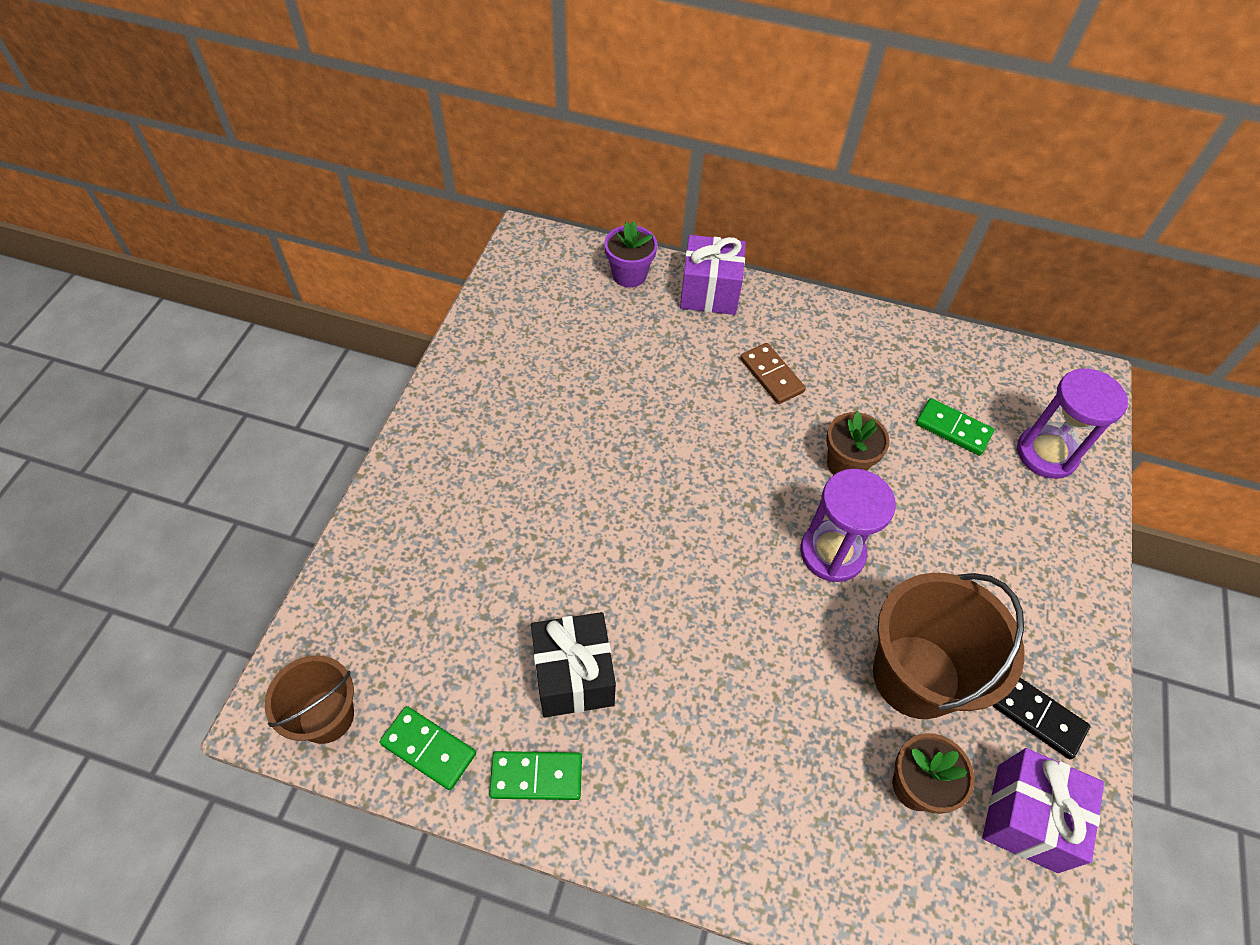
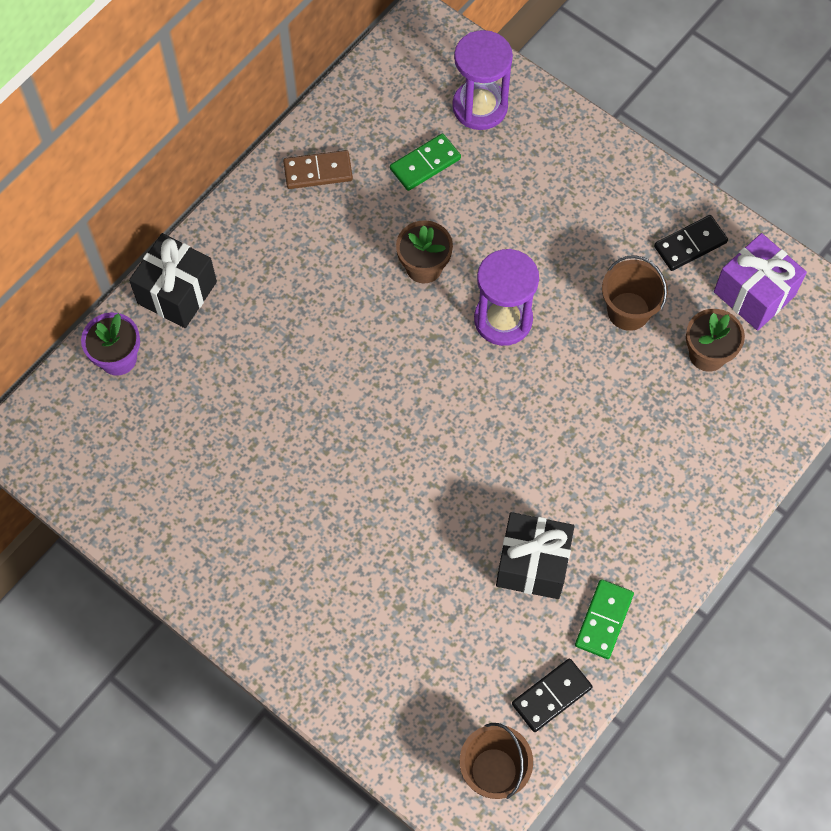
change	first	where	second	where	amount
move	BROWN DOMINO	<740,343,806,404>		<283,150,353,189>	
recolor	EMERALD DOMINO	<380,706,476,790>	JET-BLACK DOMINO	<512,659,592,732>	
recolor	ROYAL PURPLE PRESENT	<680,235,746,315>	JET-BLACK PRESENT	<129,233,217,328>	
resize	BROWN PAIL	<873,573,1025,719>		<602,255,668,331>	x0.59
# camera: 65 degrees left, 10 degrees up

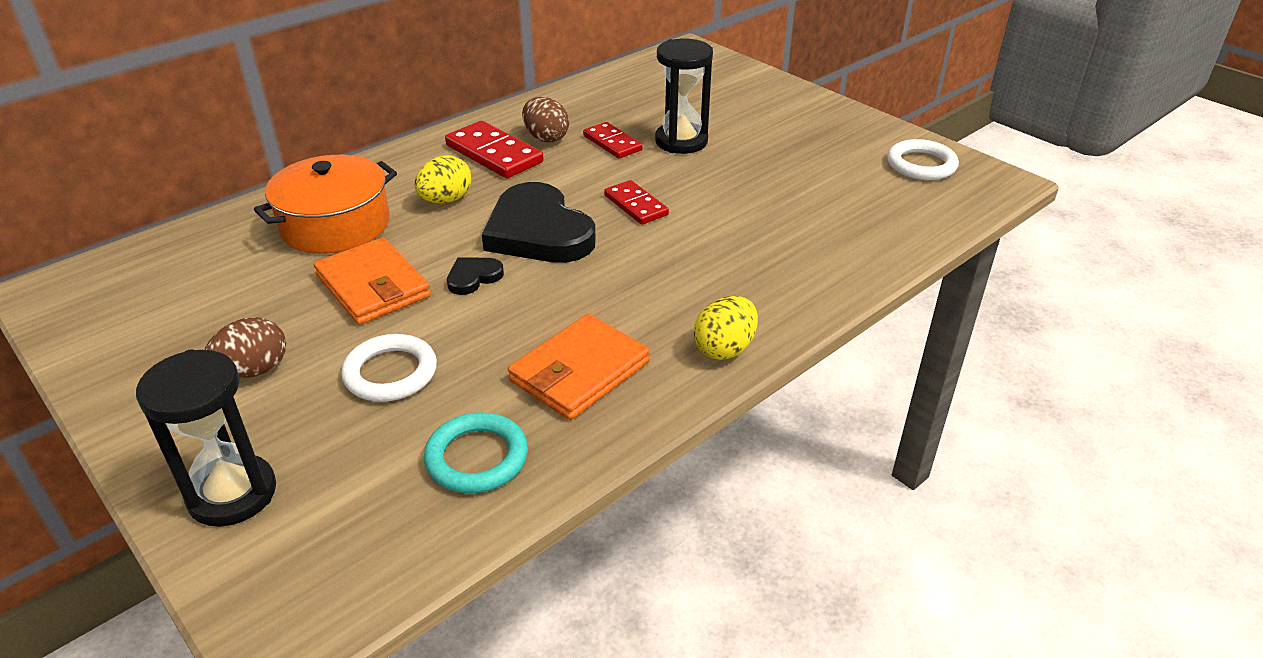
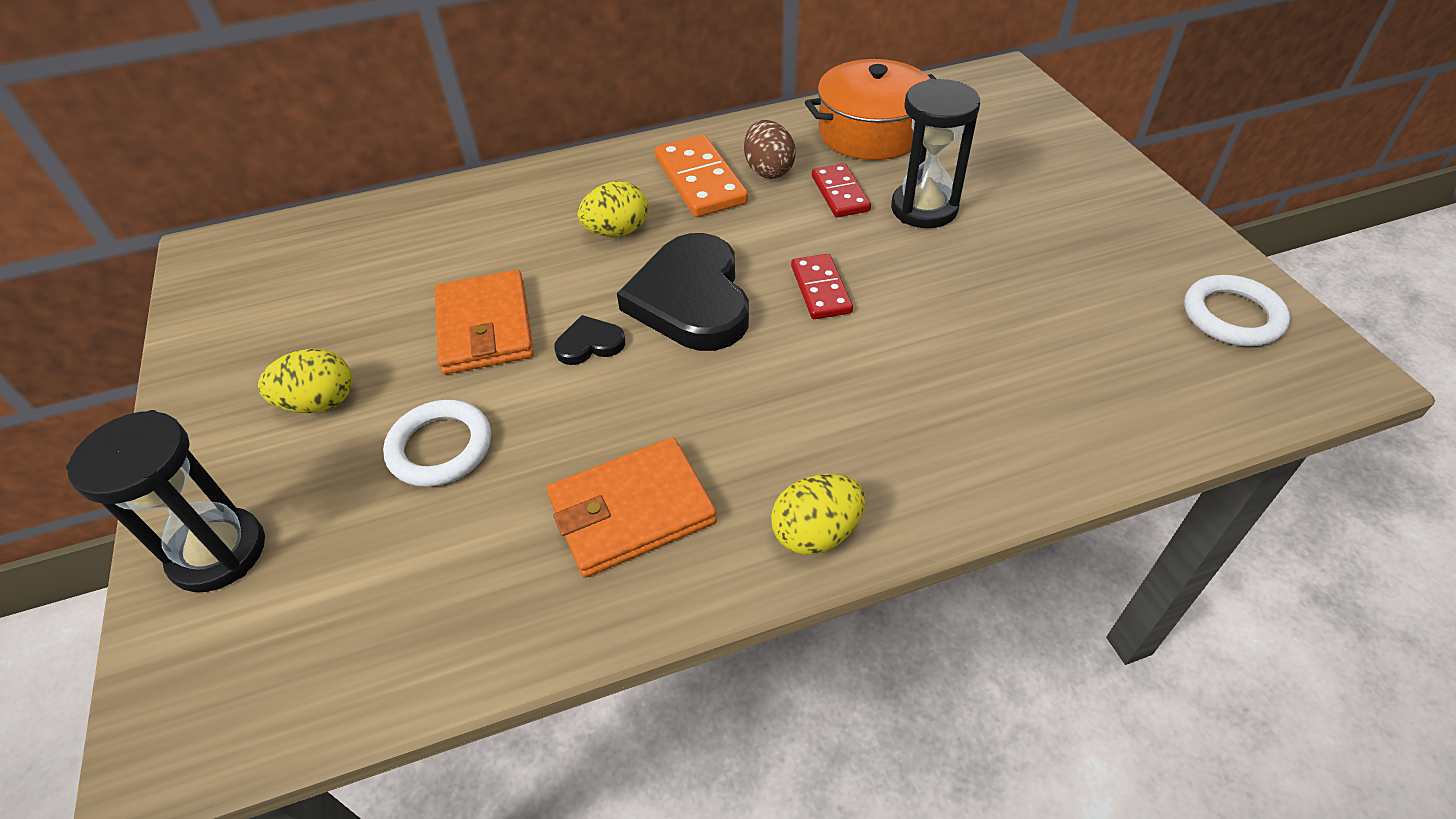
change	first	where	second	where	amount
delete	TEAL RING	<424,412,528,493>			
move	BRIGHT ORANGE STOCKPOT	<254,155,397,254>		<805,59,936,160>	
recolor	BROWN EGG SHAPE	<204,317,286,378>	GOLDEN EGG SHAPE	<258,349,352,413>	
recolor	CRIMSON DOMINO	<445,121,544,178>	BRIGHT ORANGE DOMINO	<655,134,748,217>	
# camera: 25 degrees right, 10 degrees up

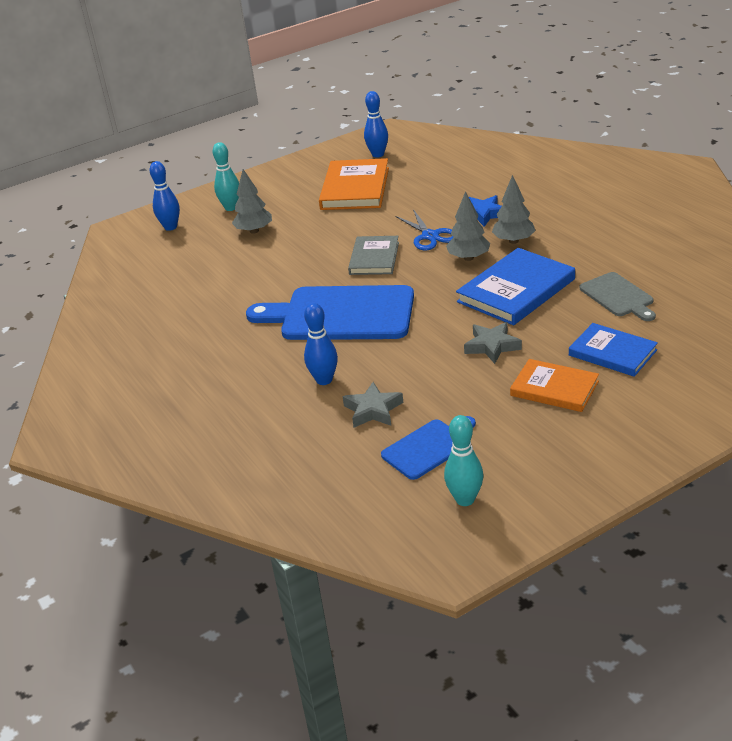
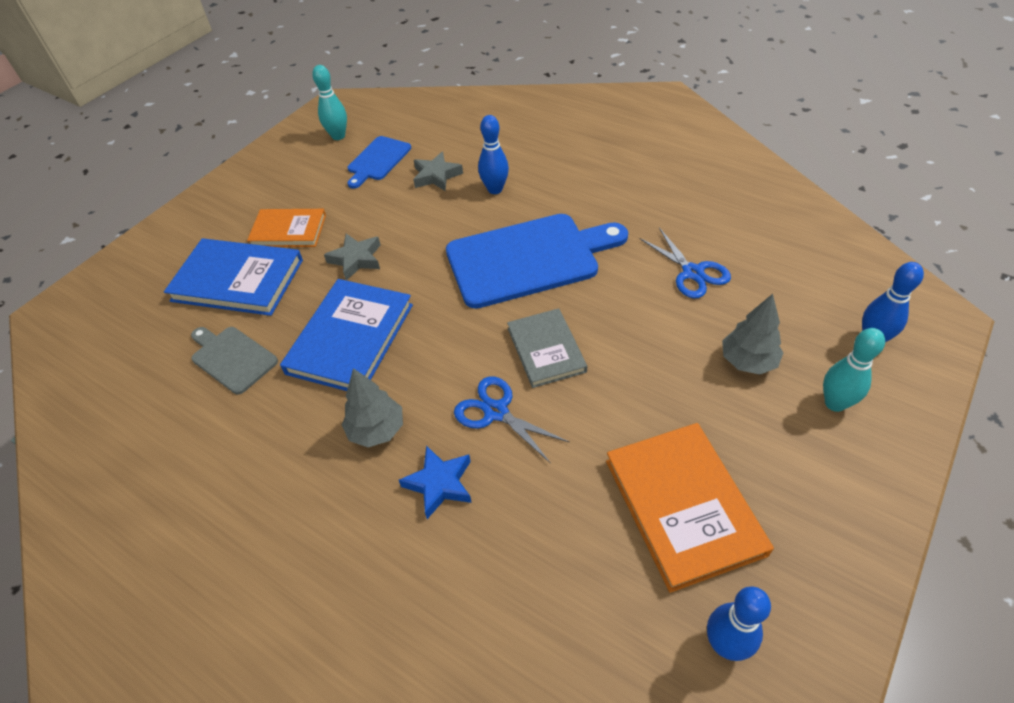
change	first	where	second	where	amount
delete	ASH-GREY FIR TREE	<446,191,490,261>			
insert			BLUE PAIR OF SCISSORS	<639,228,731,298>	
resize	BLUE HARDCOVER	<569,323,658,377>		<164,238,303,316>	x1.55
# camera: 155 degrees right, 15 degrees up

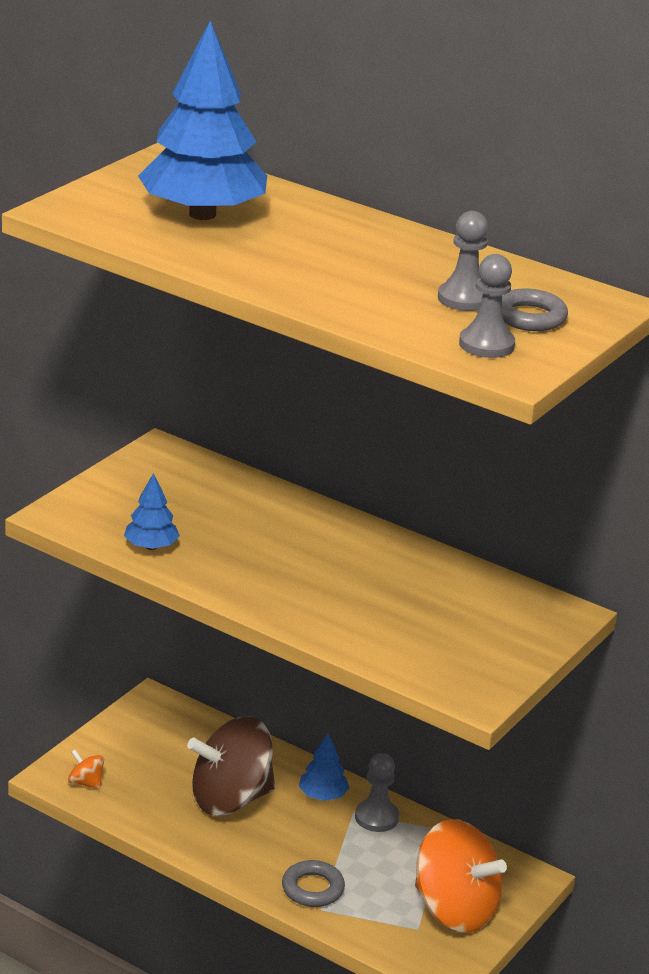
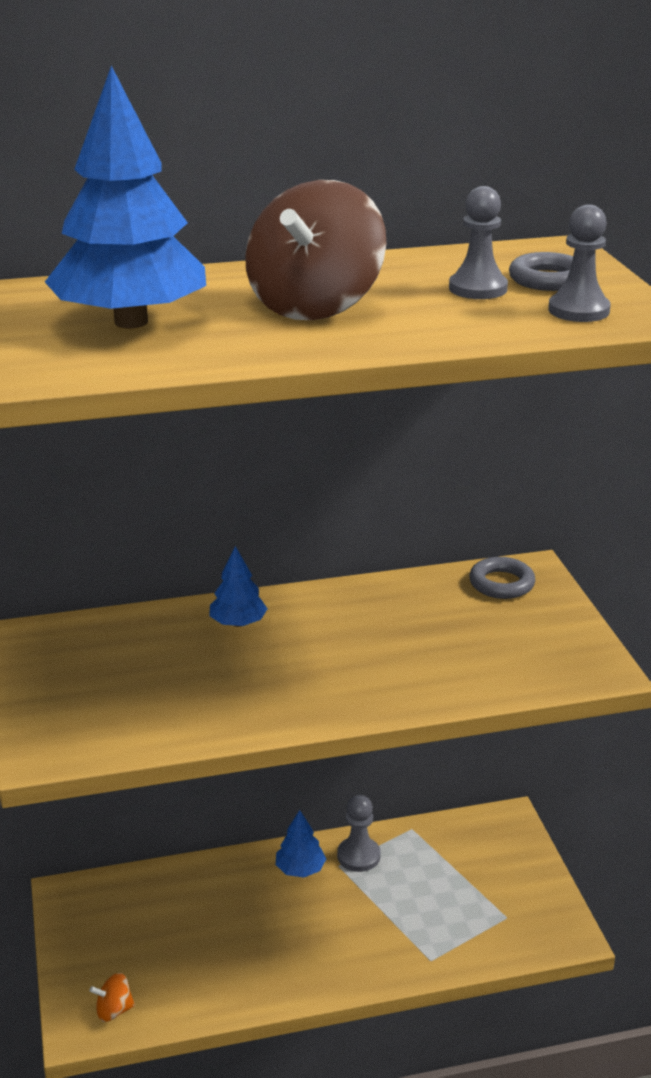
change	first	where	second	where	amount
delete	BRIGHT ORANGE WHIRLIGIG	<415,819,507,933>			
move	BLUE FIR TREE	<124,473,180,550>		<209,546,267,627>	
move	BROWN WHIRLIGIG	<187,716,275,816>		<245,180,387,320>	
move	ASH-GREY RING	<282,860,345,907>		<469,557,535,599>	
# camera: 45 degrees left, 0 degrees up

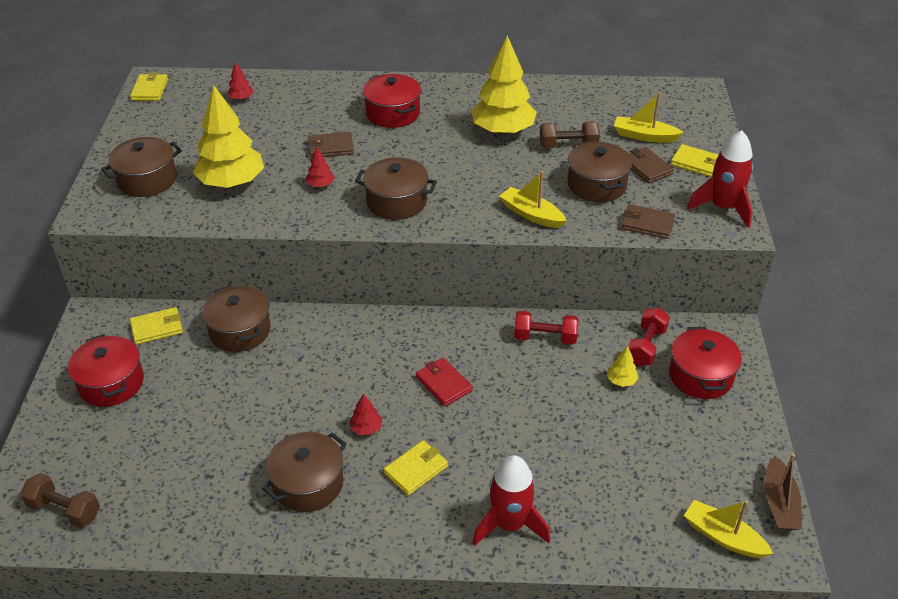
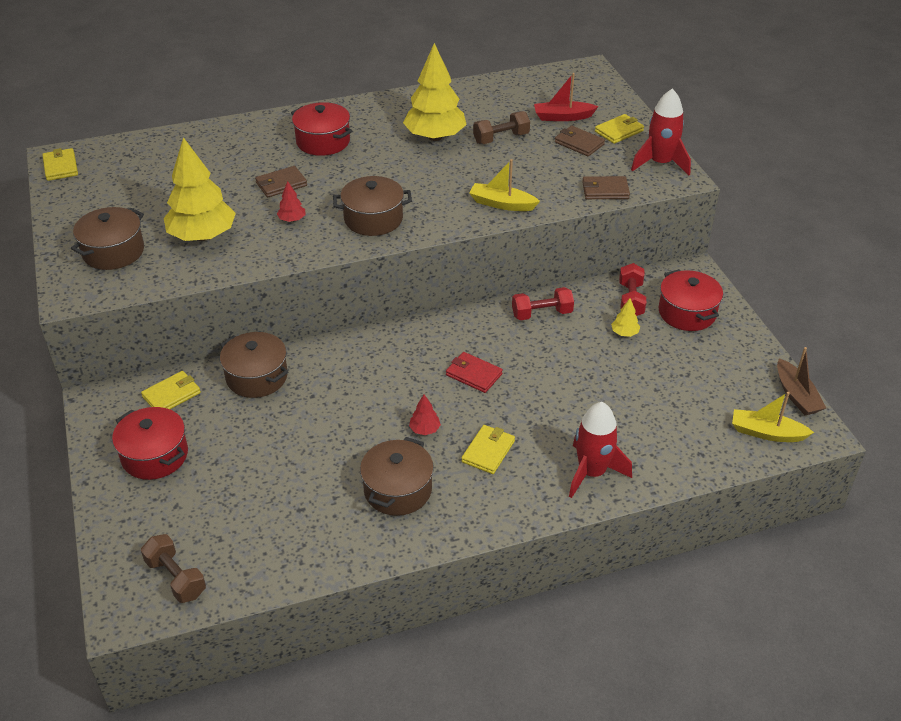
change	first	where	second	where	amount
delete	CRIMSON FIR TREE	<227,62,253,100>			
delete	BROWN STOCKPOT	<567,141,632,202>			
recolor	GOLDEN SAILBOAT	<614,92,684,143>	CRIMSON SAILBOAT	<534,73,599,121>	
rotate	BROWN FREE WEIGHT	<20,473,100,528>		<141,534,206,603>	45 degrees clockwise
rotate	GOLDEN WALLET	<671,144,719,177>		<595,114,644,144>	45 degrees counterclockwise
# camera: 20 degrees left, 0 degrees up

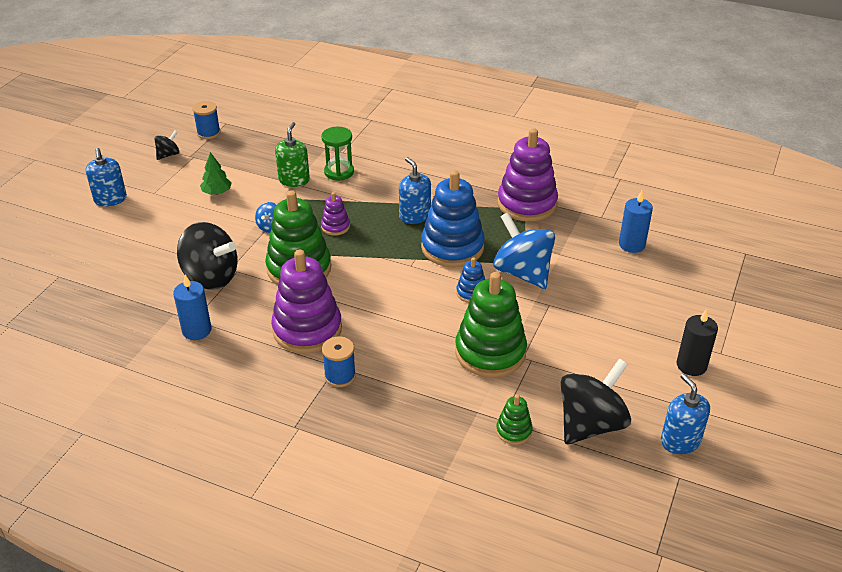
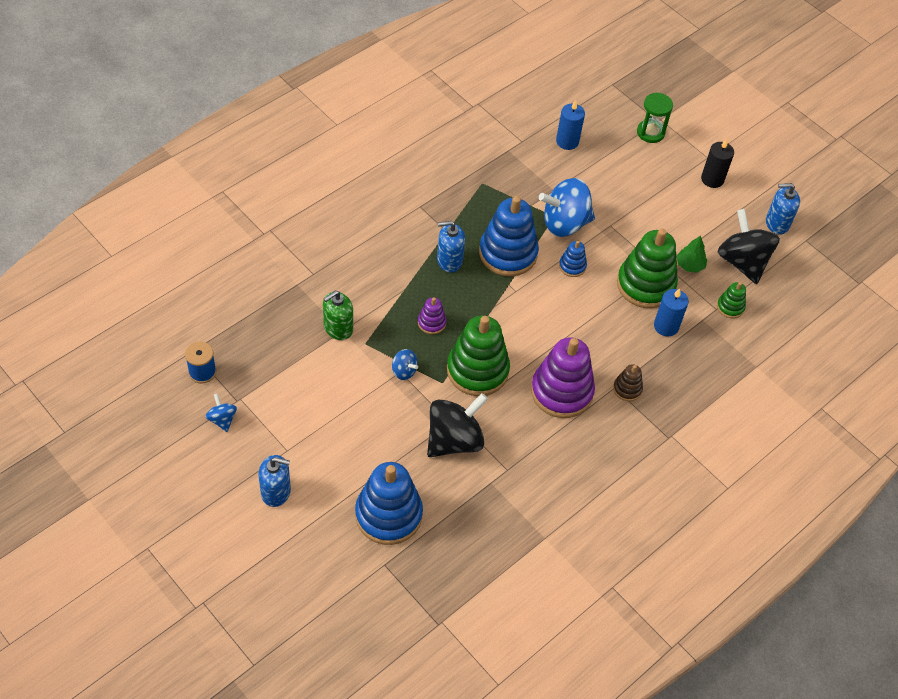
change	first	where	second	where	amount
delete	ROYAL PURPLE STACKING TOY	<497,128,558,222>			
insert			BLUE STACKING TOY	<355,462,423,545>	
move	BLUE WAX CANDLE	<173,275,211,340>		<654,288,689,336>	
move	EMERALD FIR TREE	<200,152,232,195>		<676,236,707,273>	
move	EMERALD SAND TIMER	<321,126,354,181>		<637,93,673,143>	
replace	BLUE BOBBIN	<322,336,356,387>	BROWN STACKING TOY	<613,364,643,401>	
recolor	JET-BLACK WHIRLIGIG	<155,131,179,160>	BLUE WHIRLIGIG	<206,393,237,432>	
rotate	EMERALD SOAP PUMP	<275,122,310,187>		<323,291,353,340>	75 degrees counterclockwise
# camera: 70 degrees left, 15 degrees up

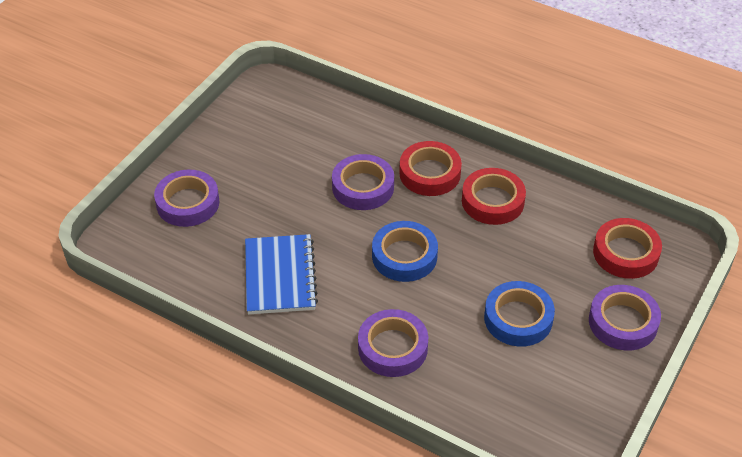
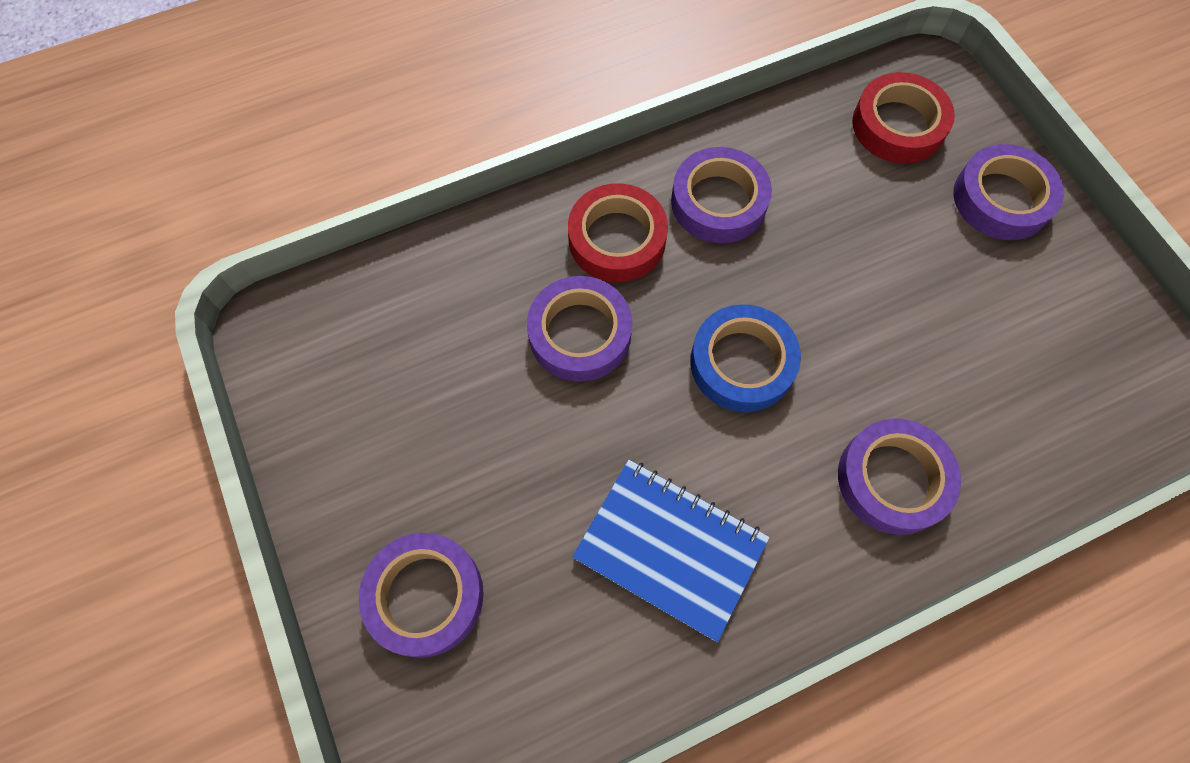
change	first	where	second	where	amount
delete	BLUE TAPE	<484,281,555,347>			
recolor	CRIMSON TAPE	<462,168,526,225>	ROYAL PURPLE TAPE	<671,147,772,243>	
# camera: 55 degrees left, 20 degrees up

